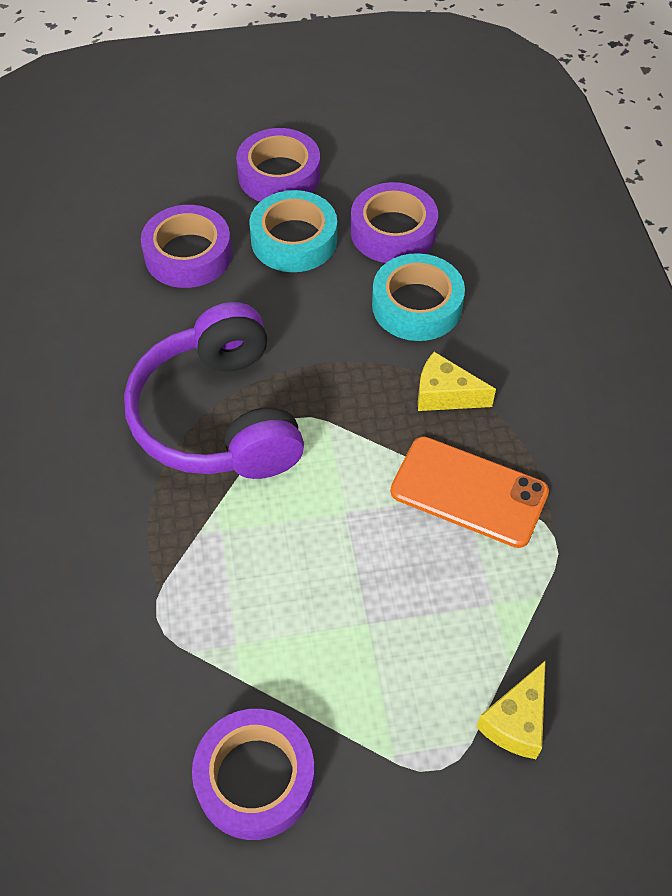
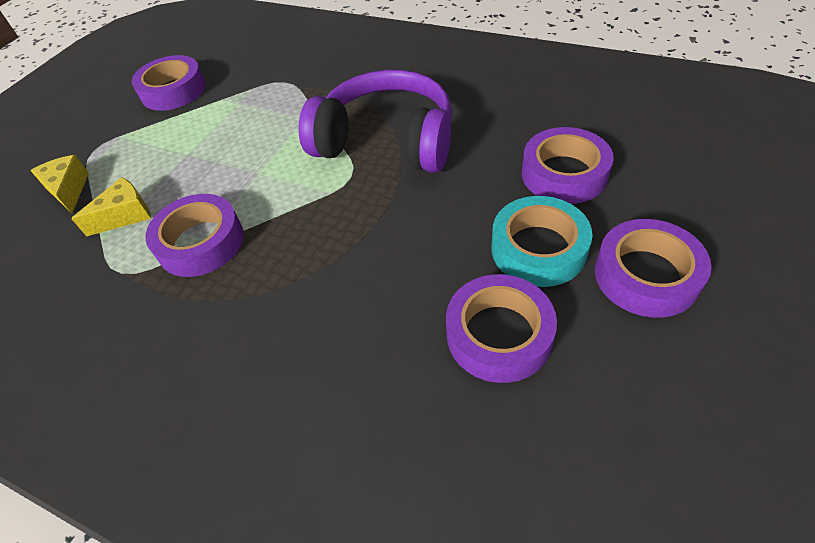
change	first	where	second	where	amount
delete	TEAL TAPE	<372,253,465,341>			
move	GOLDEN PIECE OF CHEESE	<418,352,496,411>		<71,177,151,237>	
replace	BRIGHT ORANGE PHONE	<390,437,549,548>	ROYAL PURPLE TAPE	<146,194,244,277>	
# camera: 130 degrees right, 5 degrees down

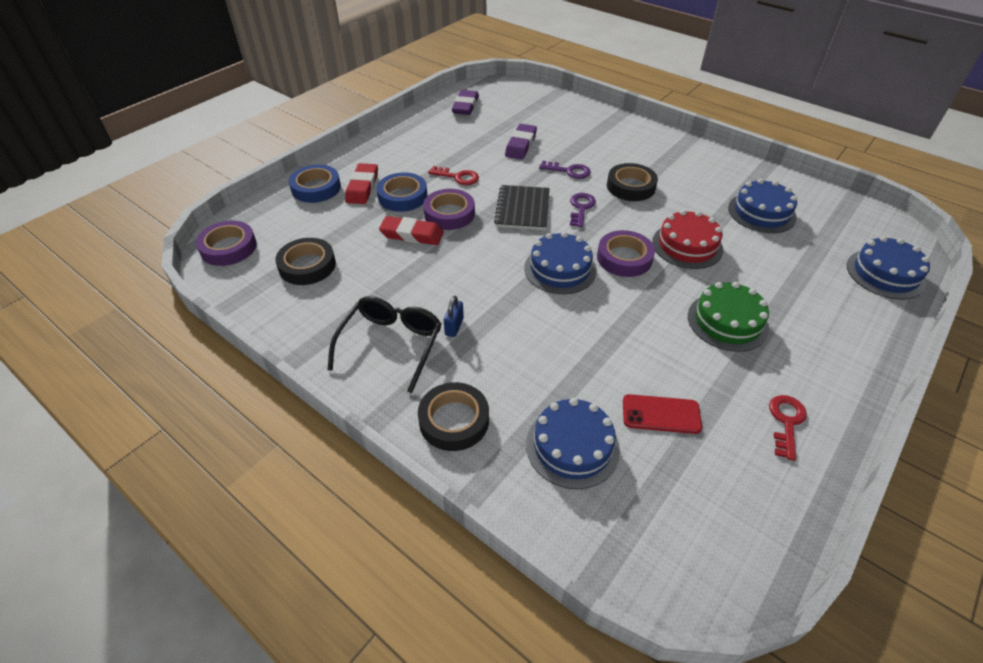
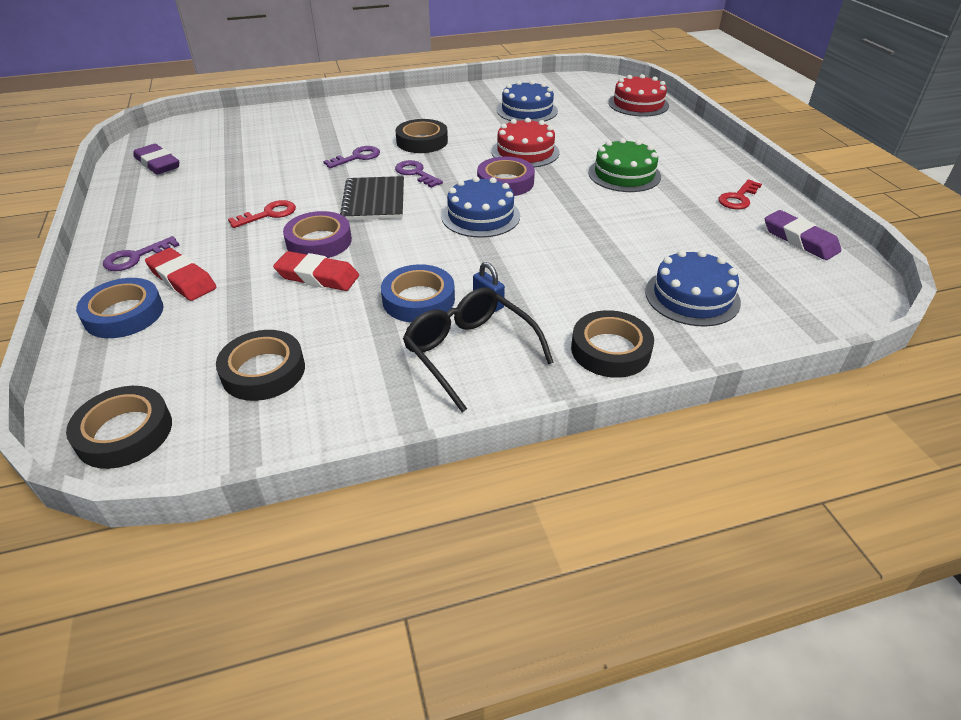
change	first	where	second	where	amount
delete	CRIMSON PHONE	<623,394,702,434>			
insert			ROYAL PURPLE LATCHKEY	<103,236,180,271>	
move	BLUE TAPE	<377,172,428,212>		<381,264,455,323>	
move	ROYAL PURPLE PENCIL ERASER	<505,124,537,160>		<765,210,841,260>	
recolor	ROYAL PURPLE TAPE	<196,221,257,266>	JET-BLACK TAPE	<66,386,172,469>	
recolor	BLUE CAKE	<847,236,930,300>	CRIMSON CAKE	<608,74,669,117>	
rotate	CRIMSON PENCIL ERASER	<379,216,444,245>		<273,251,359,291>	60 degrees clockwise
rotate	JET-BLACK EXERCISE BOOK	<494,185,550,230>		<340,176,404,220>	45 degrees clockwise
rotate	CRIMSON LATCHKEY	<769,395,807,461>		<718,179,762,209>	105 degrees counterclockwise
# camera: 55 degrees left, 5 degrees down

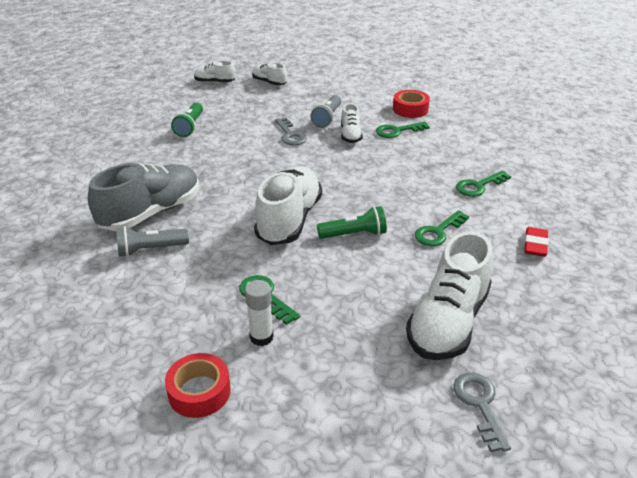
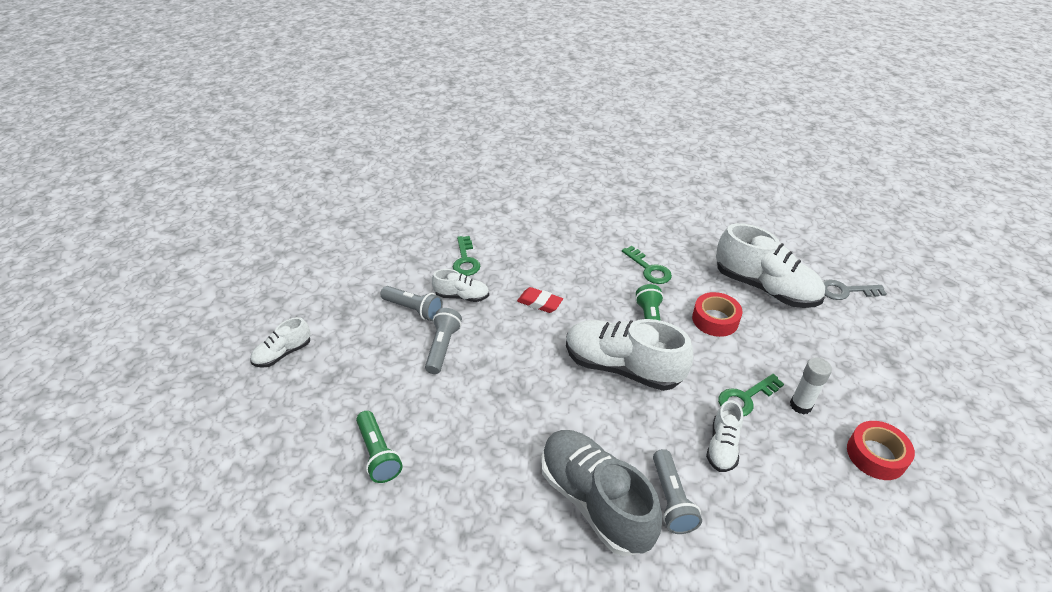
change	first	where	second	where	amount
delete	EMERALD LATCHKEY	<456,171,511,197>			
move	SNOW-WHITE SHOE	<194,61,236,83>		<706,400,743,472>	
move	CRIMSON TAPE	<393,90,430,118>		<692,292,742,337>	
move	CRIMSON PENCIL ERASER	<524,227,549,257>		<517,287,563,313>	
replace	ASH-GREY LATCHKEY	<275,117,307,146>	ASH-GREY FLASHLIGHT	<425,308,462,374>	
rotate	EMERALD FLASHLIGHT	<171,102,203,137>		<356,411,403,483>	45 degrees clockwise
# camera: 80 degrees left, 5 degrees up

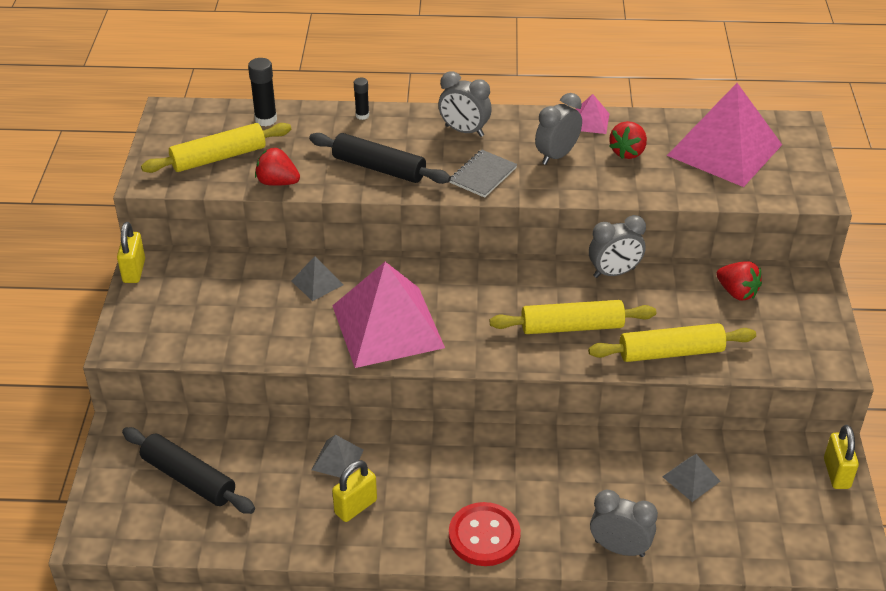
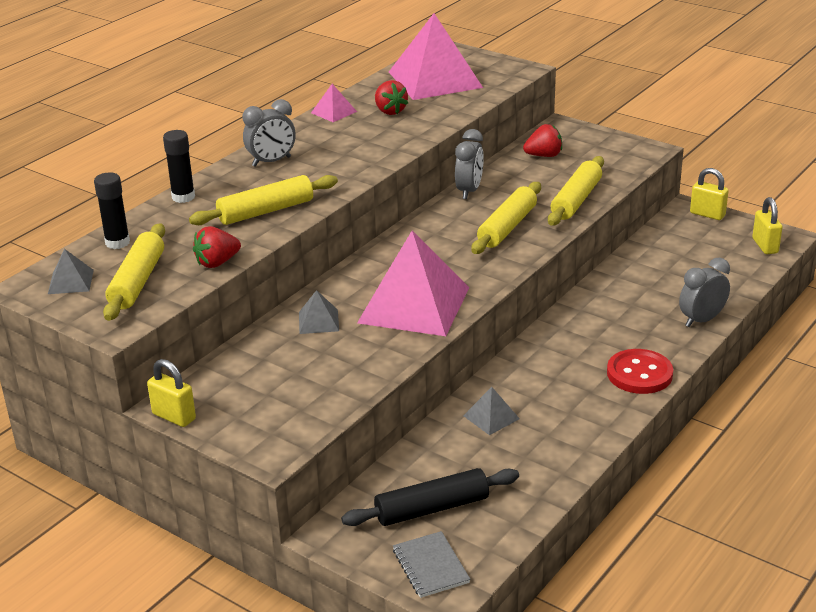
change	first	where	second	where	amount
delete	ASH-GREY BEDSIDE CLOCK	<535,93,582,165>			
move	GOLDEN SMALL LOCK	<332,460,377,522>		<752,197,783,254>	
move	ASH-GREY EXERCISE BOOK	<450,150,517,198>		<393,531,470,598>	
move	ASH-GREY PYRAMID SHAPE	<662,454,720,502>		<48,249,94,294>	
recolor	JET-BLACK DOUGH ROLLER	<309,133,451,184>	GOLDEN DOUGH ROLLER	<189,175,338,225>	
resize	JET-BLACK STICK OF GLUE	<354,78,369,120>		<163,130,195,203>	x1.60
# camera: 55 degrees left, 10 degrees down

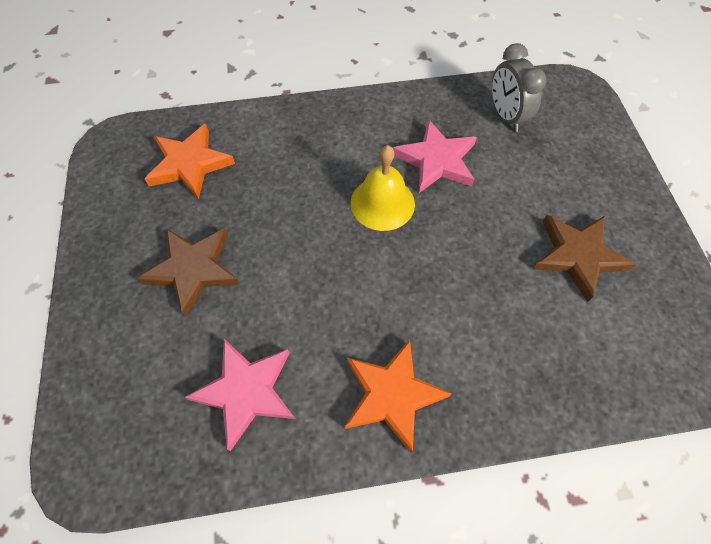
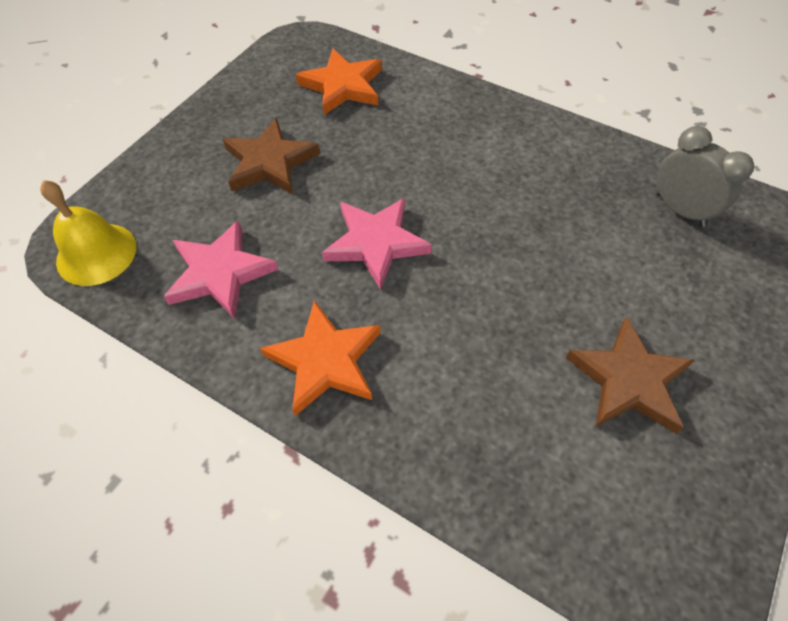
change	first	where	second	where	amount
move	GOLDEN HAND BELL	<351,145,415,231>		<40,180,136,286>	
move	ROSY STAR SHAPE	<393,119,477,193>		<322,198,432,290>	
rotate	ASH-GREY BEDSIDE CLOCK	<492,43,547,132>		<656,126,754,227>	120 degrees clockwise
# camera: 40 degrees right, 5 degrees down

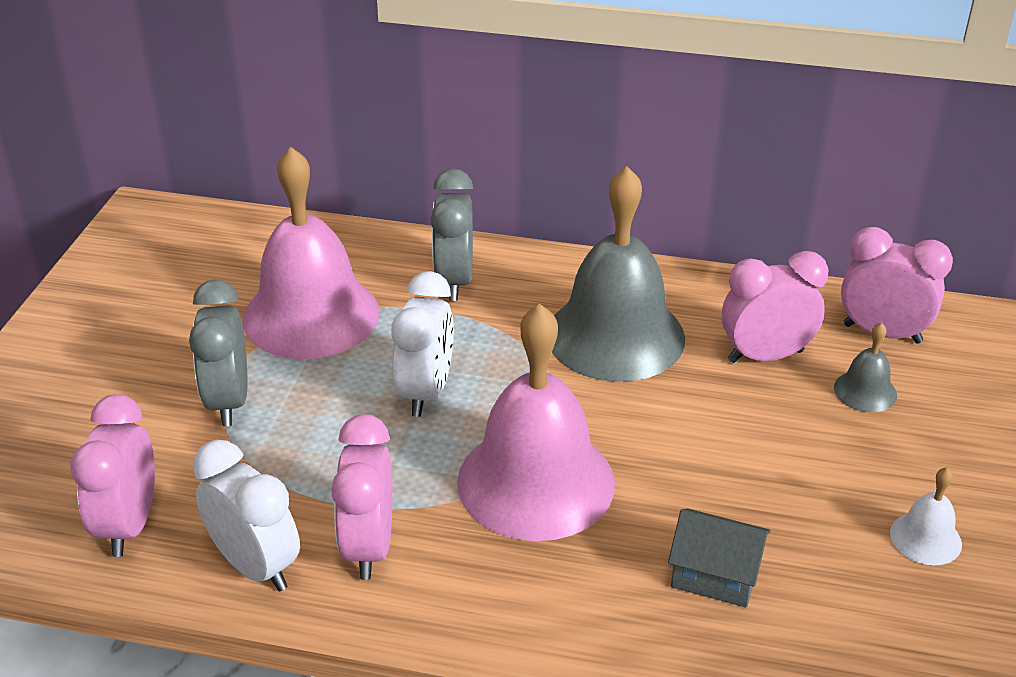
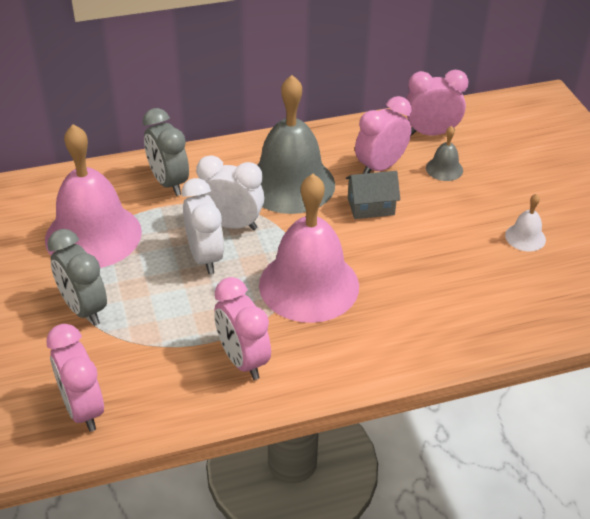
change	first	where	second	where	amount
move	SNOW-WHITE BEDSIDE CLOCK	<193,440,300,591>		<196,155,264,230>	
move	ASH-GREY HOUSE	<668,509,770,607>		<346,171,400,219>	
# camera: 30 degrees left, 5 degrees up

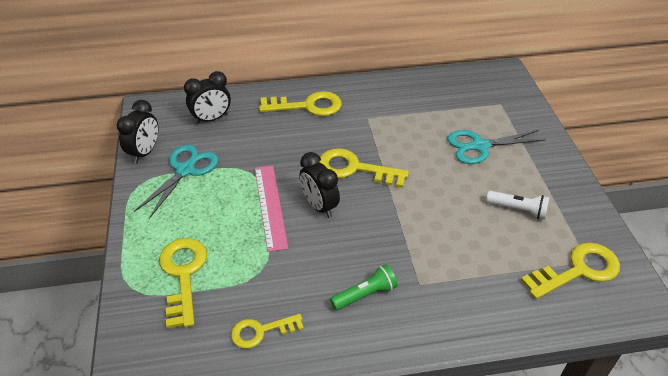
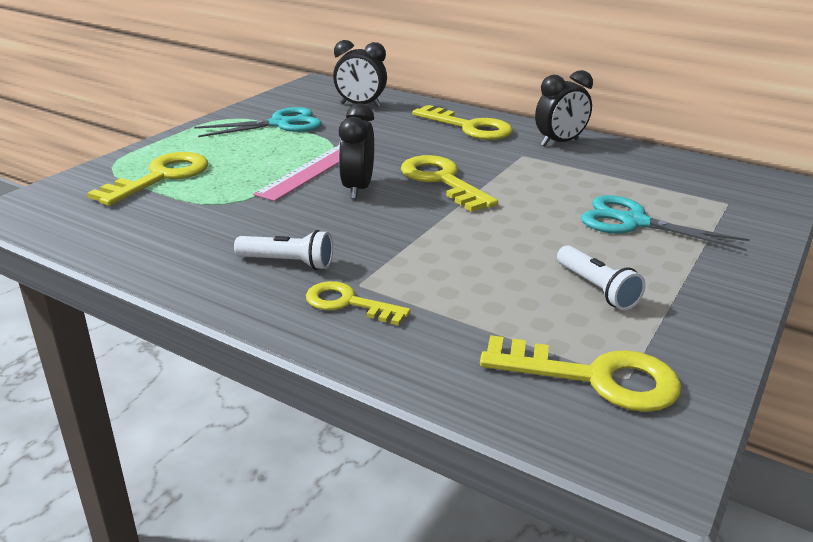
change	first	where	second	where	amount
move	JET-BLACK BEDSIDE CLOCK	<117,100,158,163>		<535,70,593,147>	
move	GOLDEN LATCHKEY	<231,314,304,349>		<306,281,411,325>	
recolor	EMERALD FLASHLIGHT	<330,264,398,310>	SNOW-WHITE FLASHLIGHT	<234,230,333,270>	
# camera: 40 degrees right, 15 degrees down

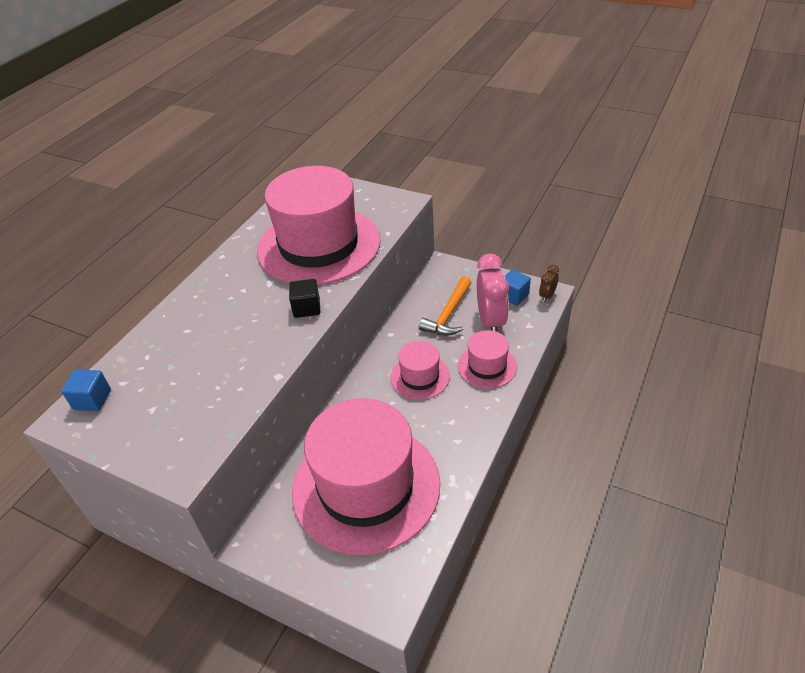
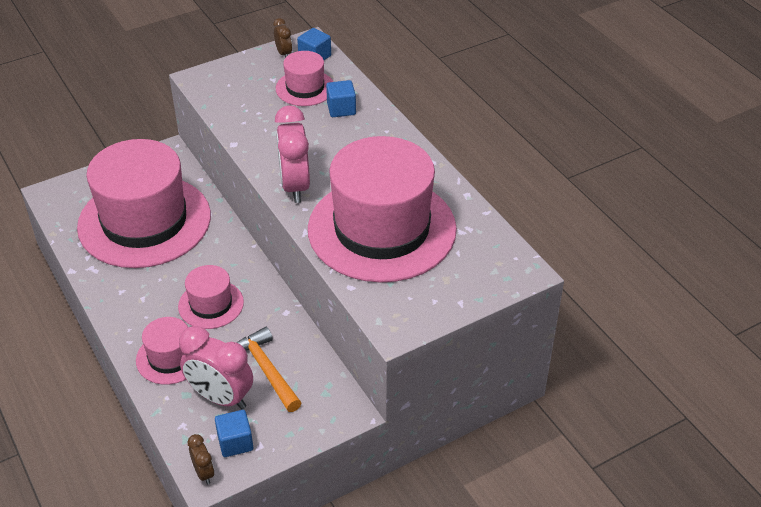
change	first	where	second	where	amount
insert			BROWN BEDSIDE CLOCK	<273,18,292,58>	
insert			ROSY TALL HAT	<276,51,333,106>	
insert			BLUE CUBE	<326,80,356,117>	
replace	JET-BLACK CUBE	<289,279,320,318>	ROSY BEDSIDE CLOCK	<275,105,310,203>	
# camera: 120 degrees right, 0 degrees up

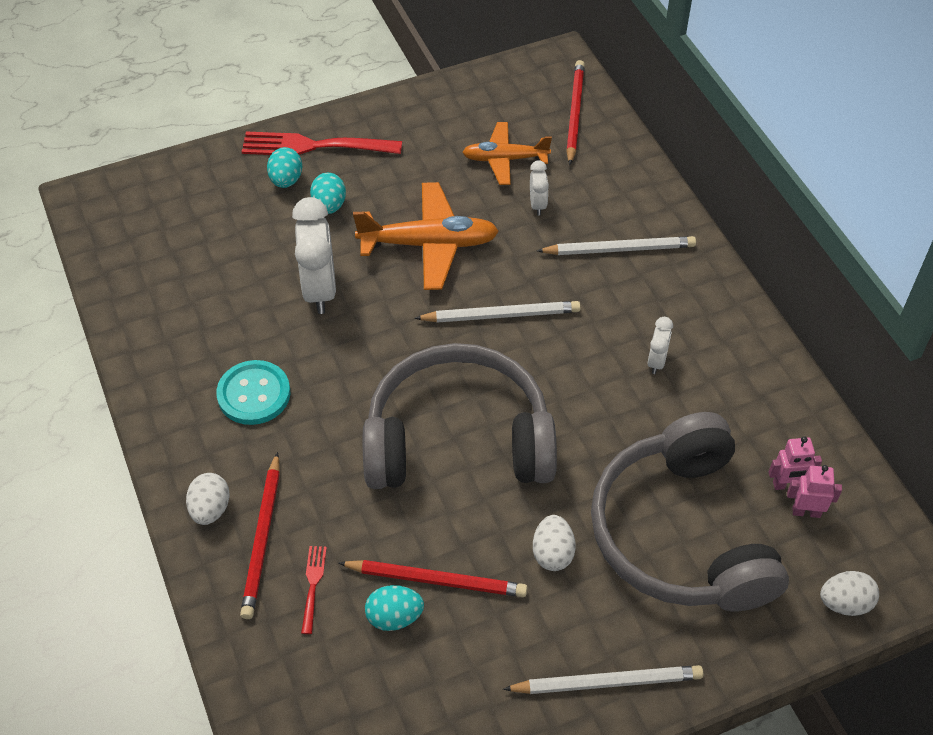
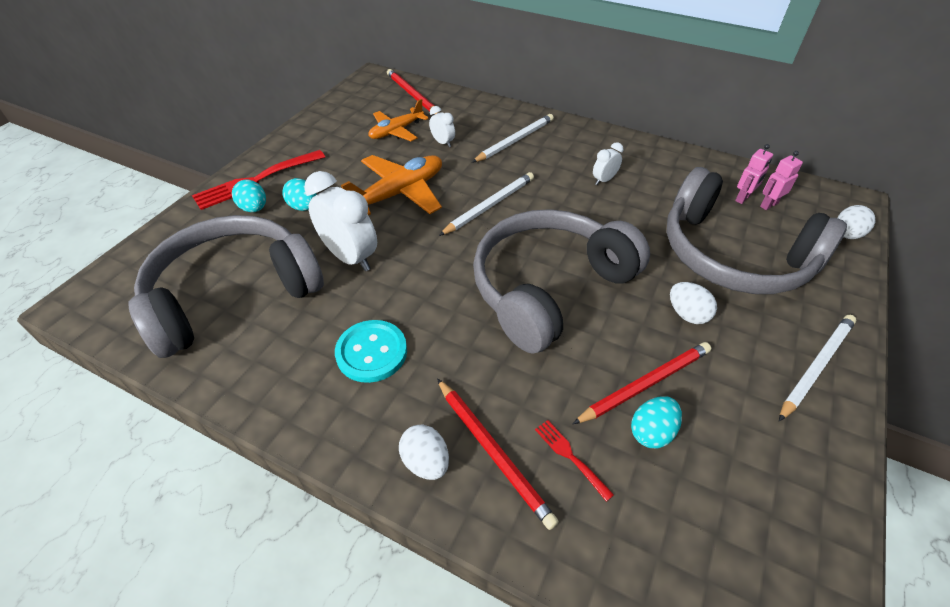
change	first	where	second	where	amount
insert			ASH-GREY OVER-EAR HEADPHONES	<128,215,324,358>	
rotate	SNOW-WHITE BEDSIDE CLOCK	<647,317,673,374>		<593,142,623,185>	105 degrees counterclockwise
# camera: 40 degrees left, 5 degrees down

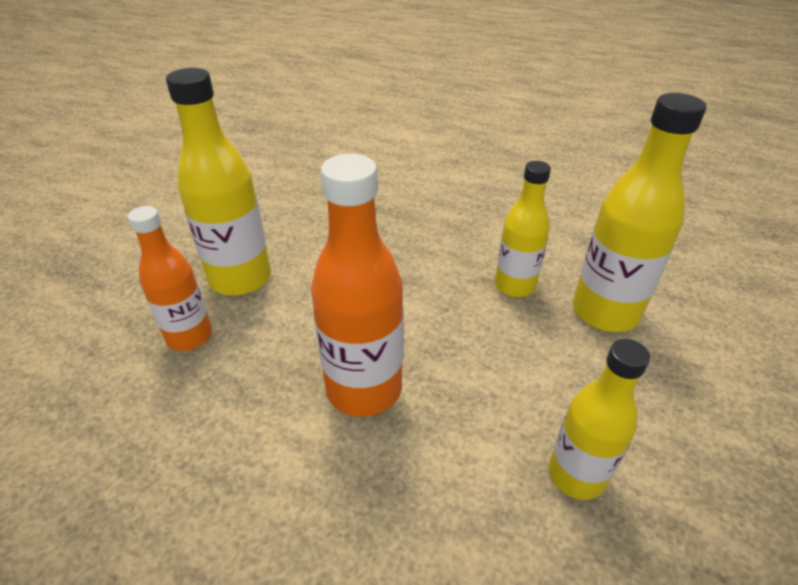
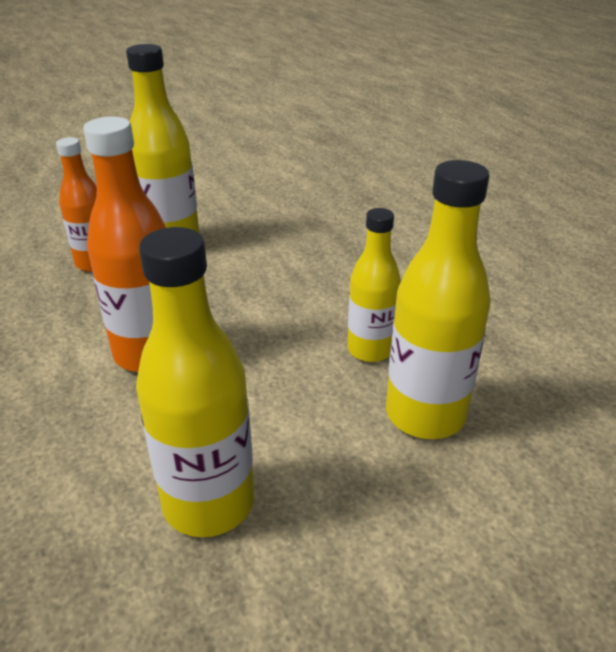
change	first	where	second	where	amount
resize	GOLDEN DRINK BOTTLE	<549,339,650,500>		<136,227,255,537>	x1.53
# camera: 40 degrees right, 5 degrees down

